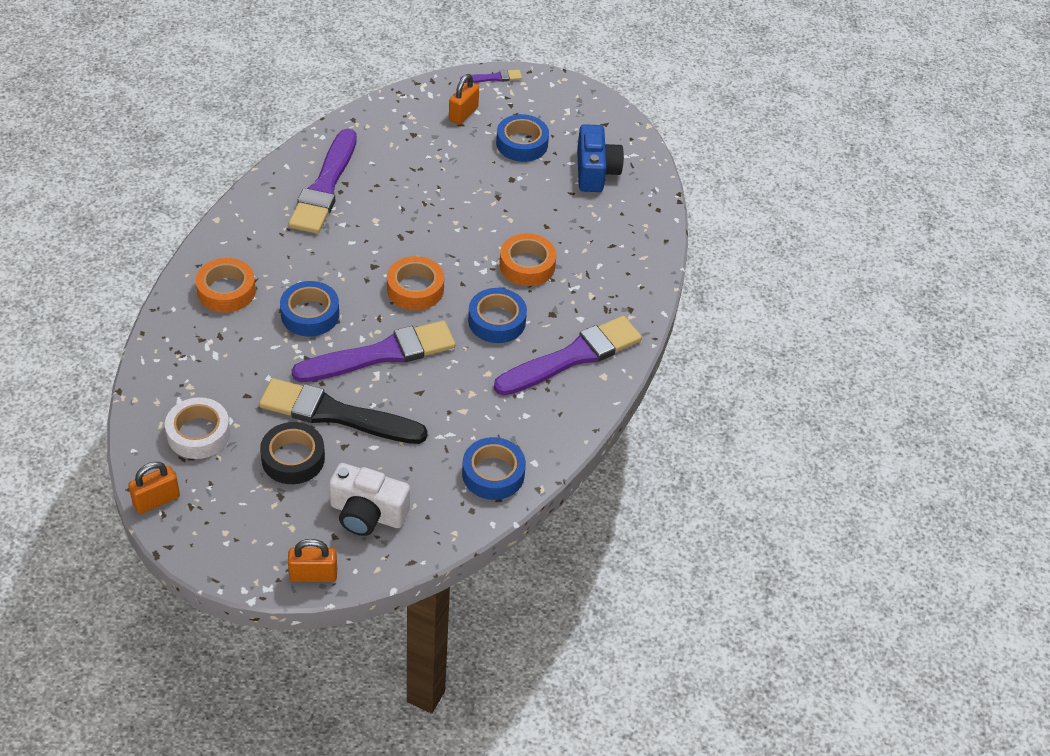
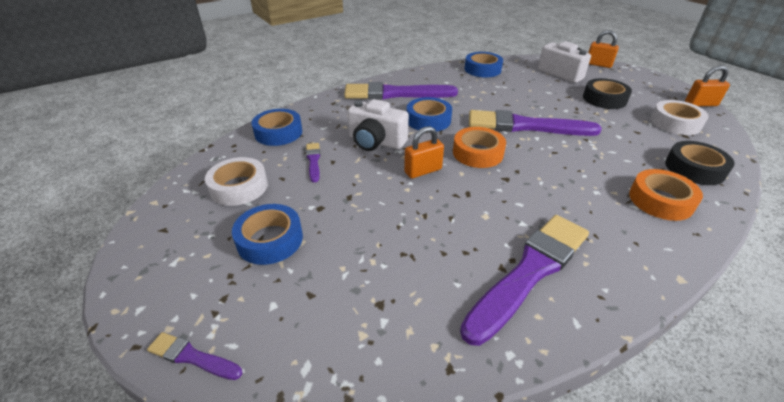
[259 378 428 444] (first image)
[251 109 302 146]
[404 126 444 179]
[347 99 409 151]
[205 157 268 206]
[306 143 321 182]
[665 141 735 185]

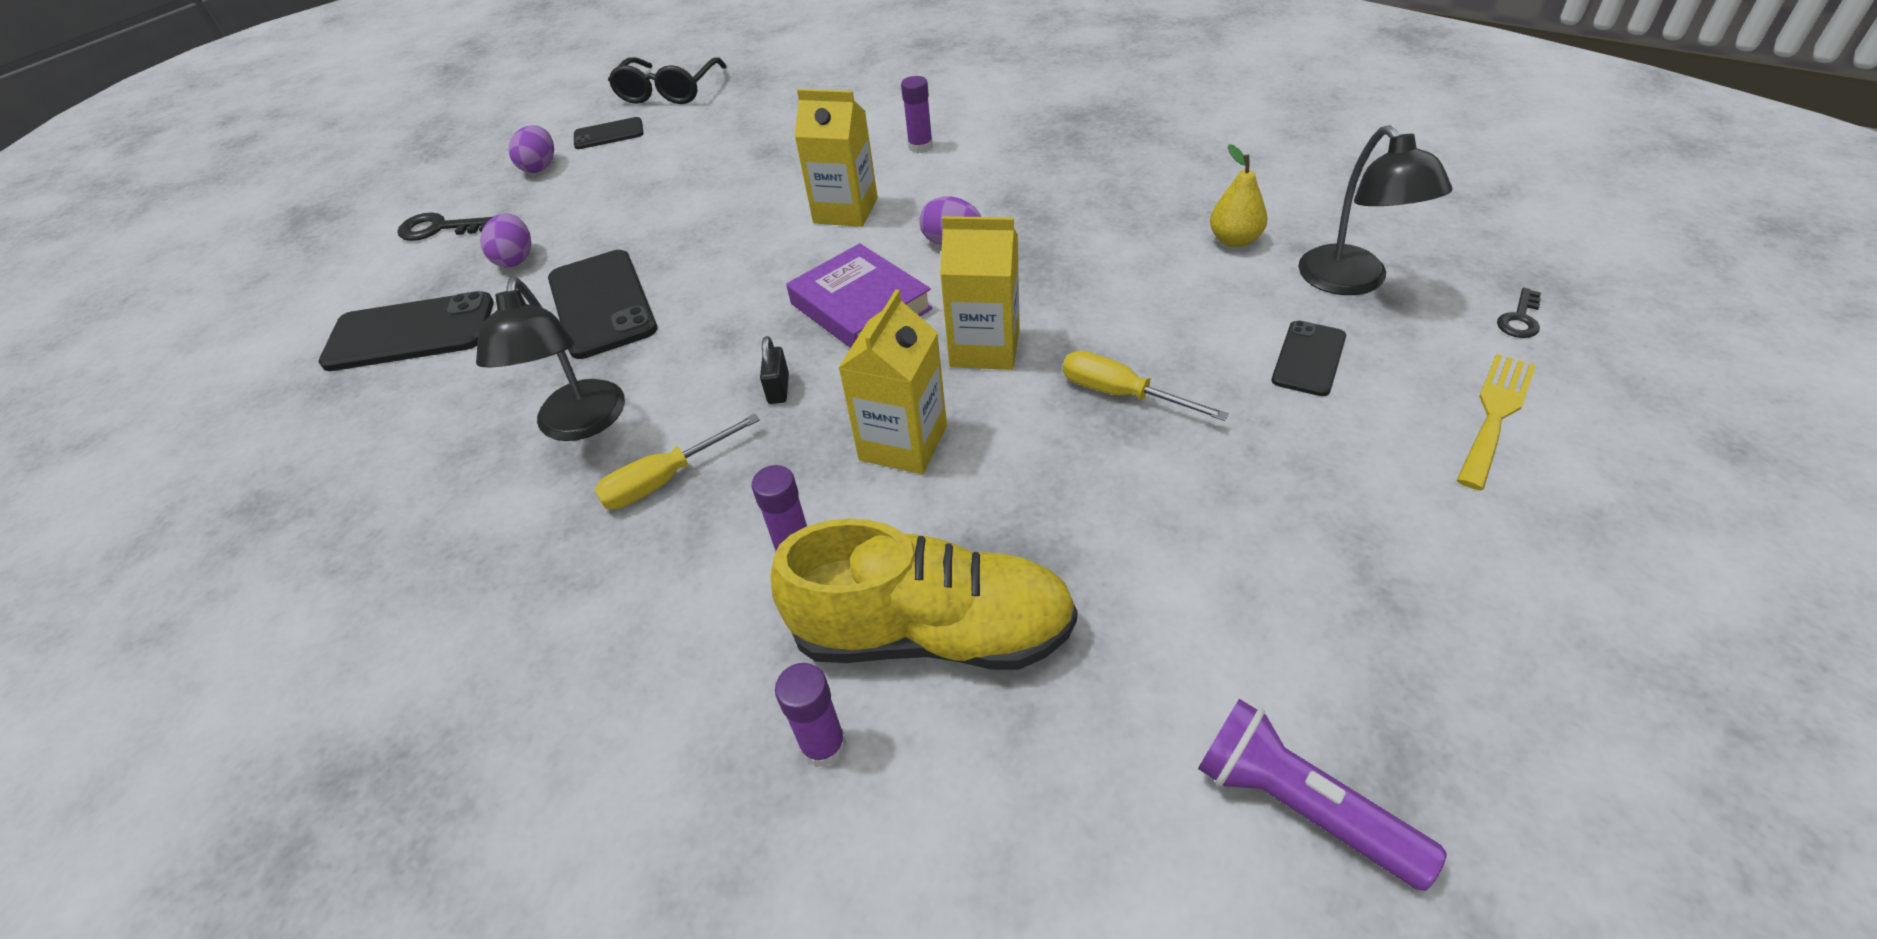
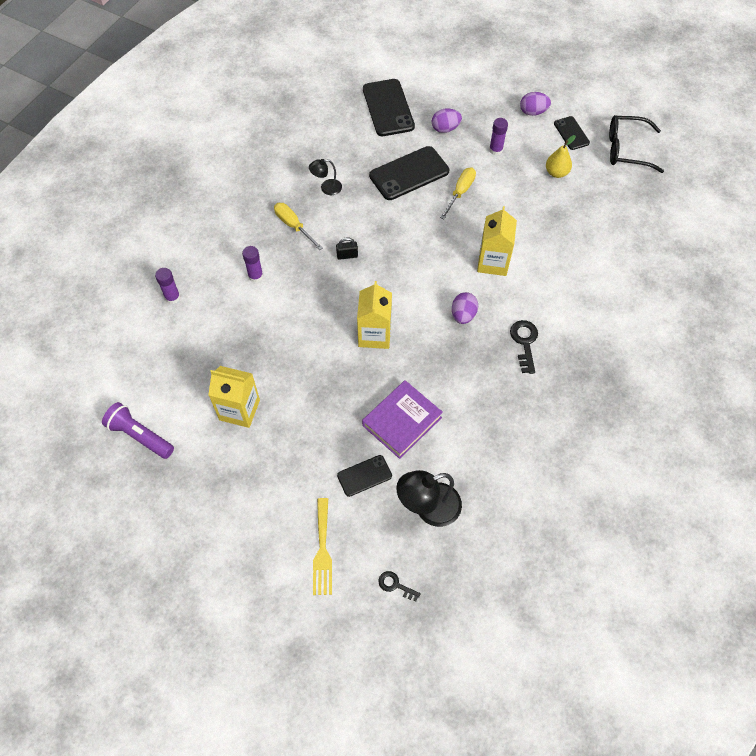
[510 320 538 374]
[309 159 342 195]
[770 518 1078 670] (first image)
[362 380 443 459]
[208 366 260 428]
[489 118 508 155]
[440 167 476 219]
[102 402 174 459]
[546 135 576 178]
[337 455 392 497]
[313 498 332 595]

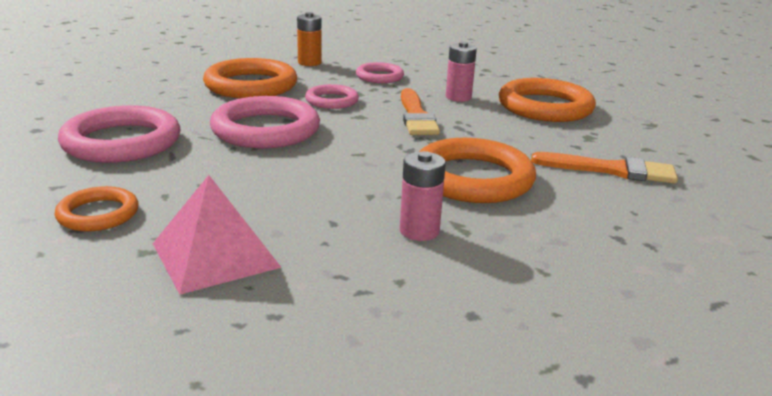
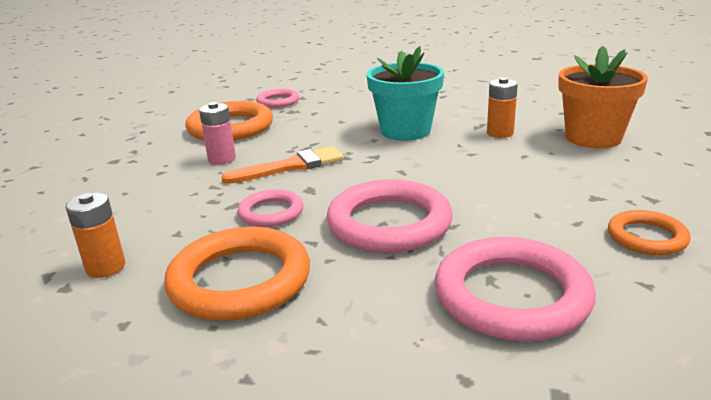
[153 175 282 294] (first image)
[256 89 299 108]
[487 77 518 138]
[366 46 444 141]
[531 152 678 184] (first image)
[558 46 648 148]

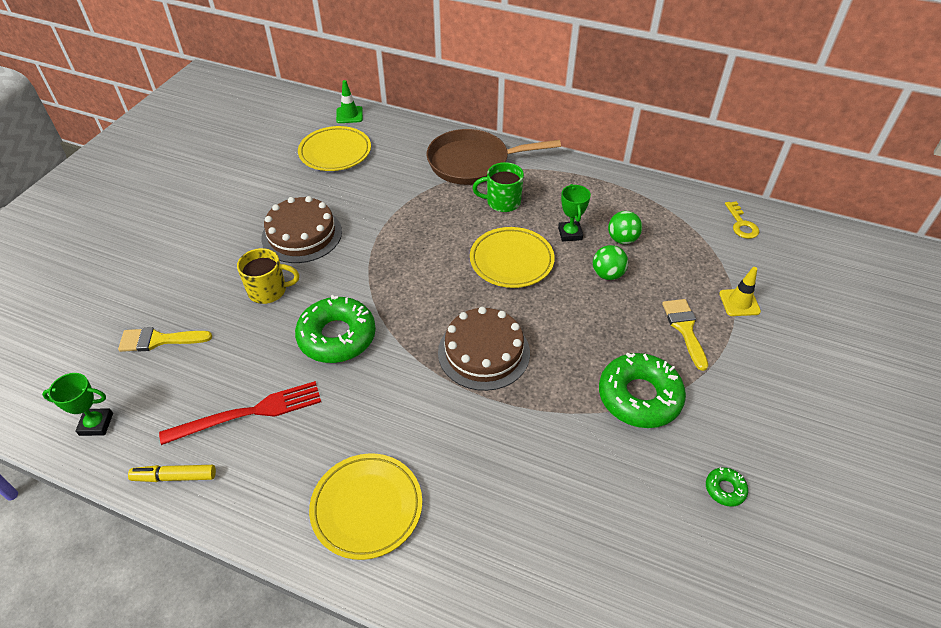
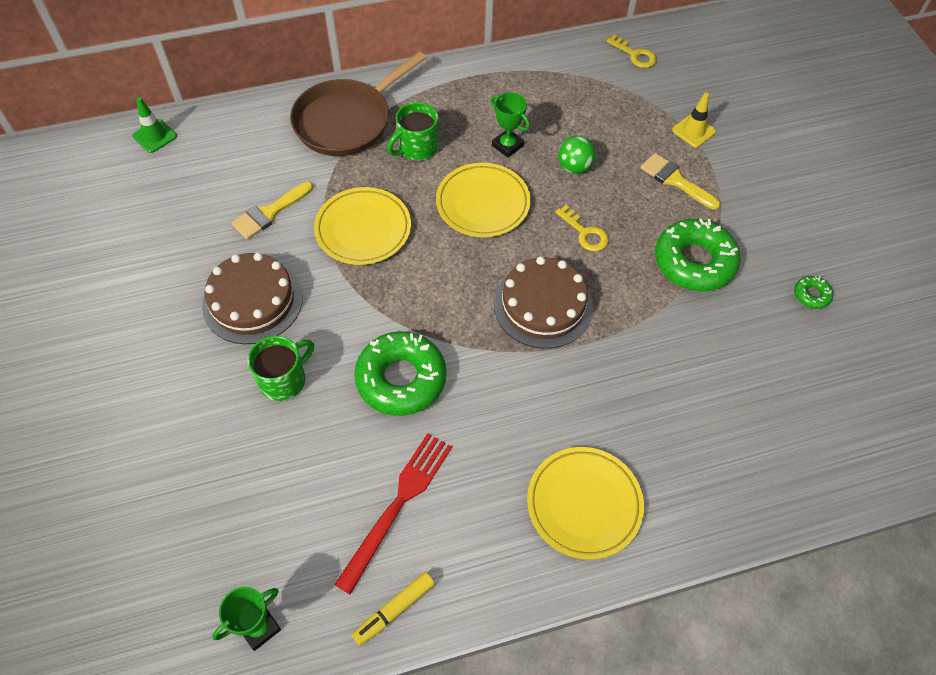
[232 182 313 239]
[247 336 314 401]
[314 187 411 265]
[608 211 642 244] (first image)
[555 205 609 252]

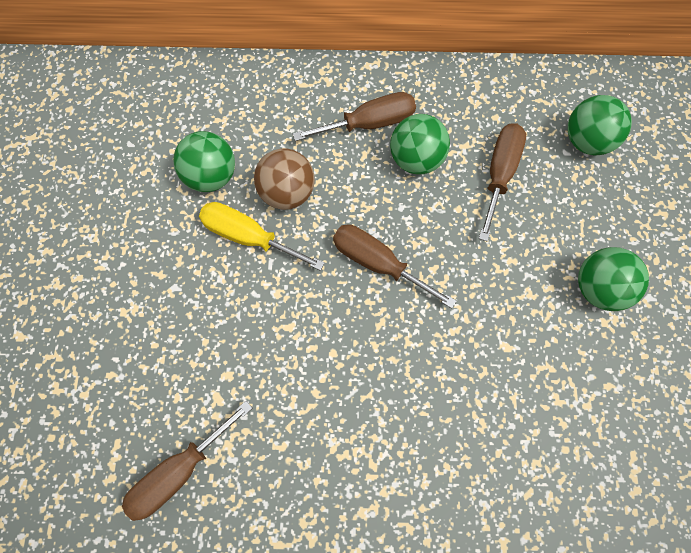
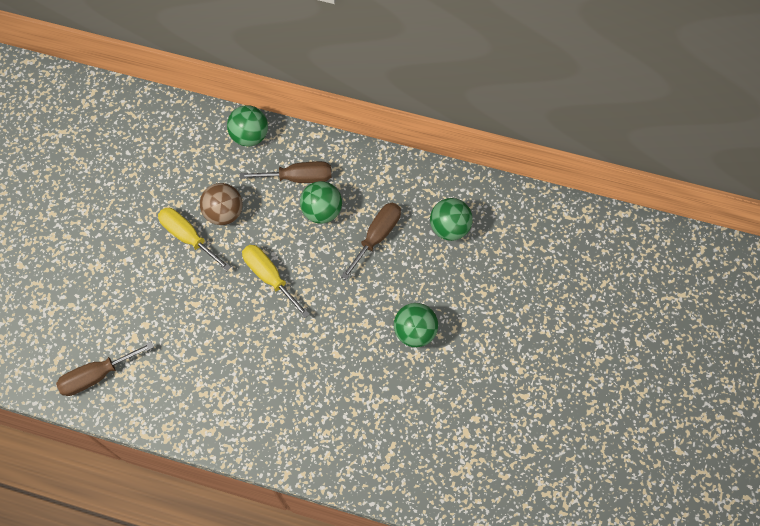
[227 105 268 147]
[242 245 310 318]

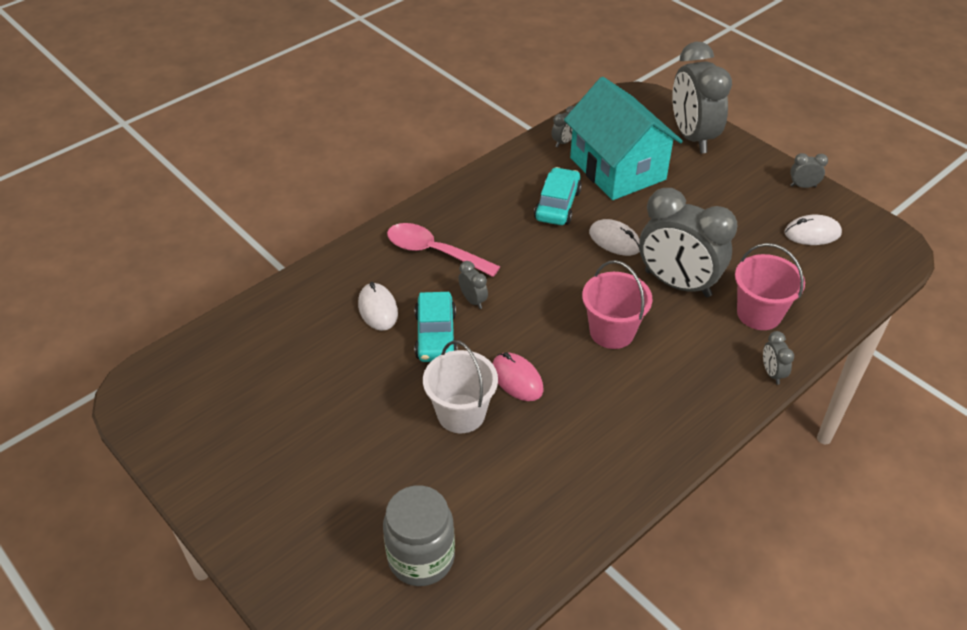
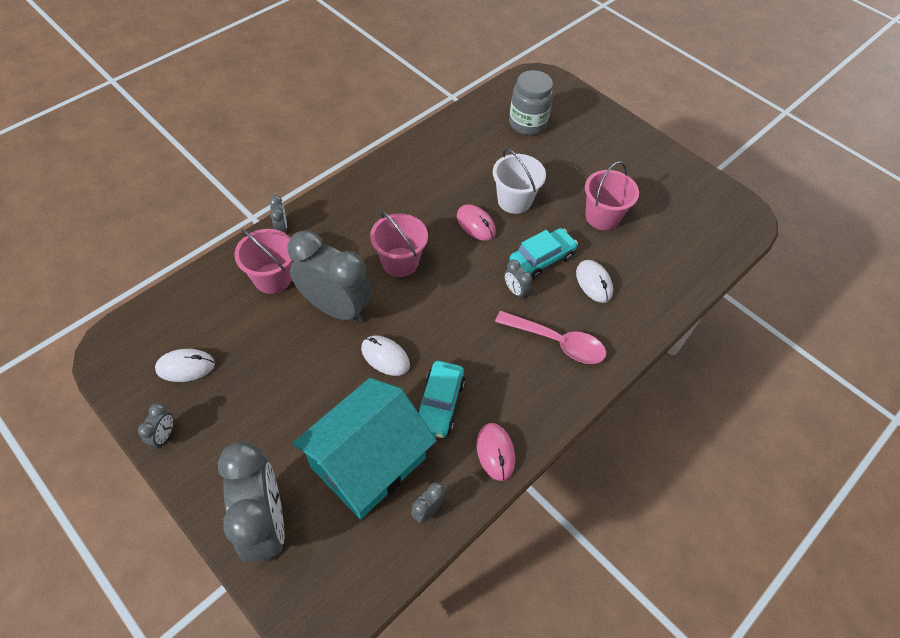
[509 228 578 279]
[292 378 437 519]
[138 403 173 448]
[477 423 515 481]
[585 161 639 230]

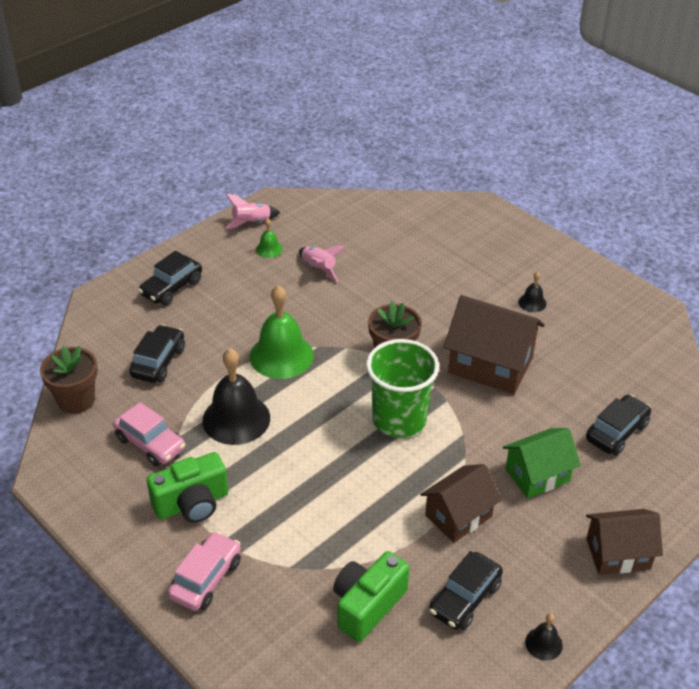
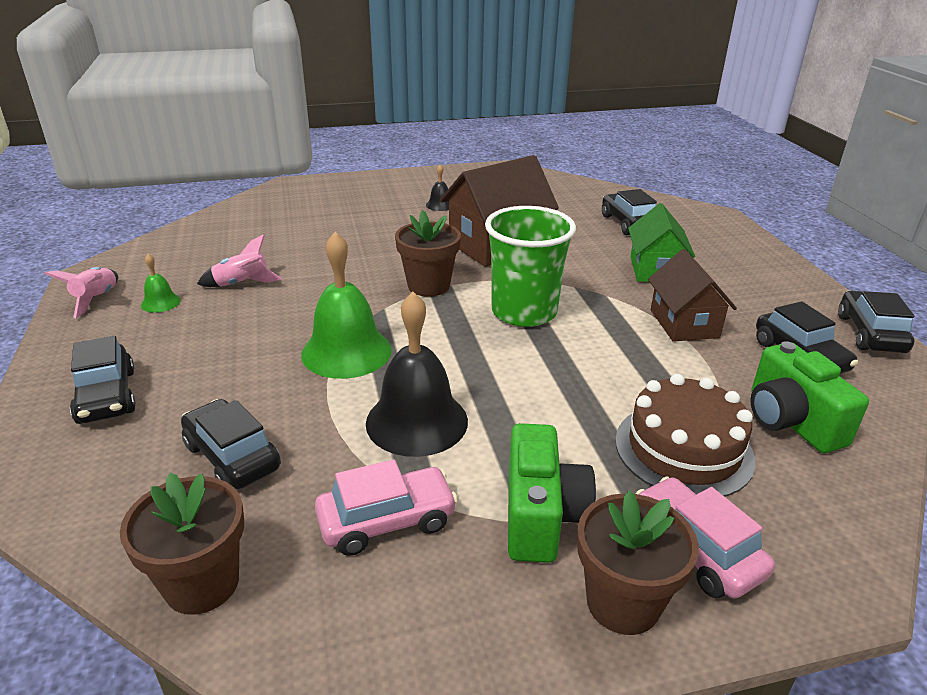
[838 291 914 353]
[586 509 663 575] (first image)
[577 490 699 635]
[615 374 755 497]

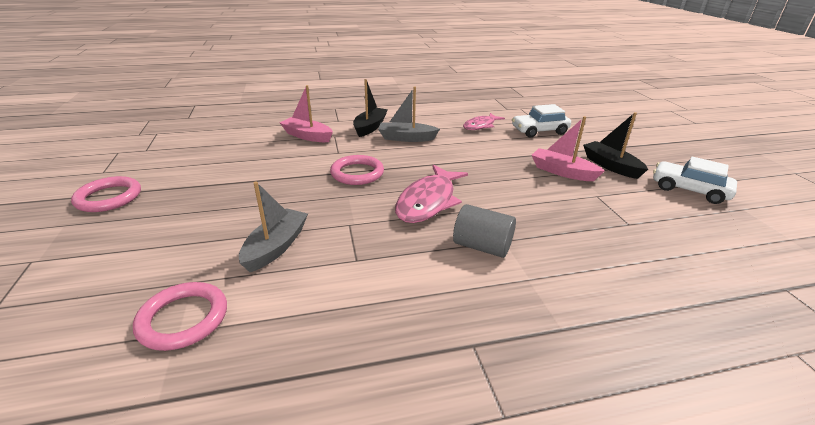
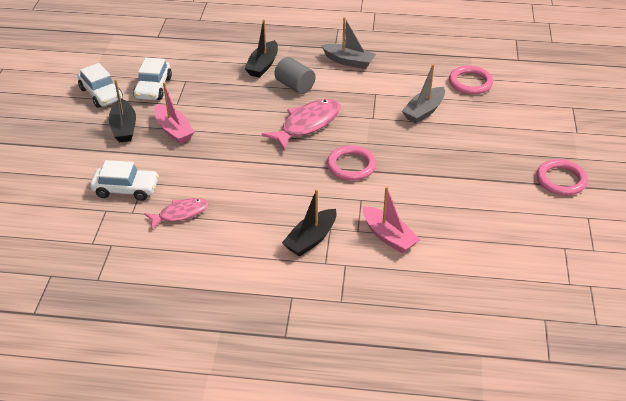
[321 17 376 69]
[133 58 172 100]
[244 19 278 78]

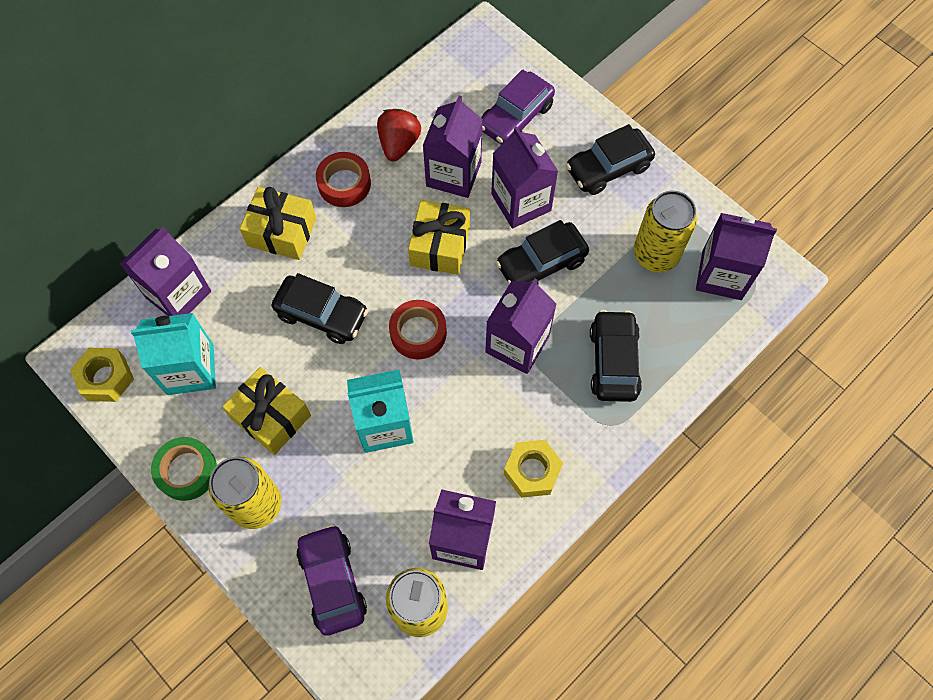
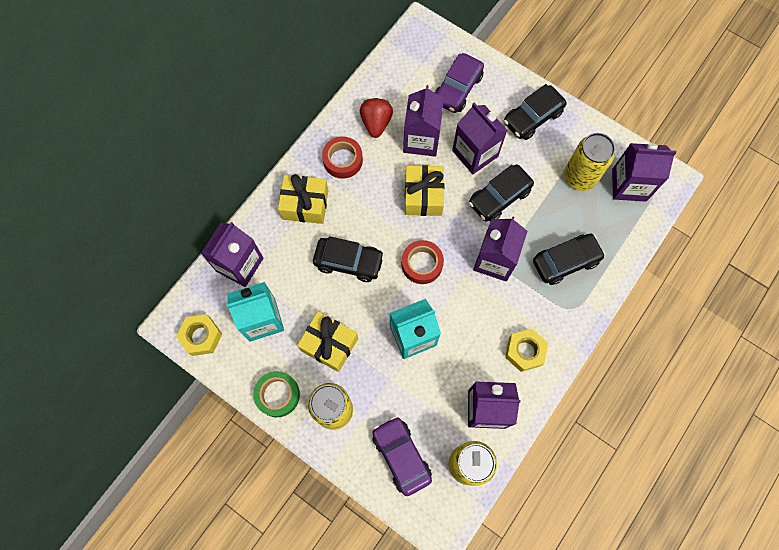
[533 234 605 285]

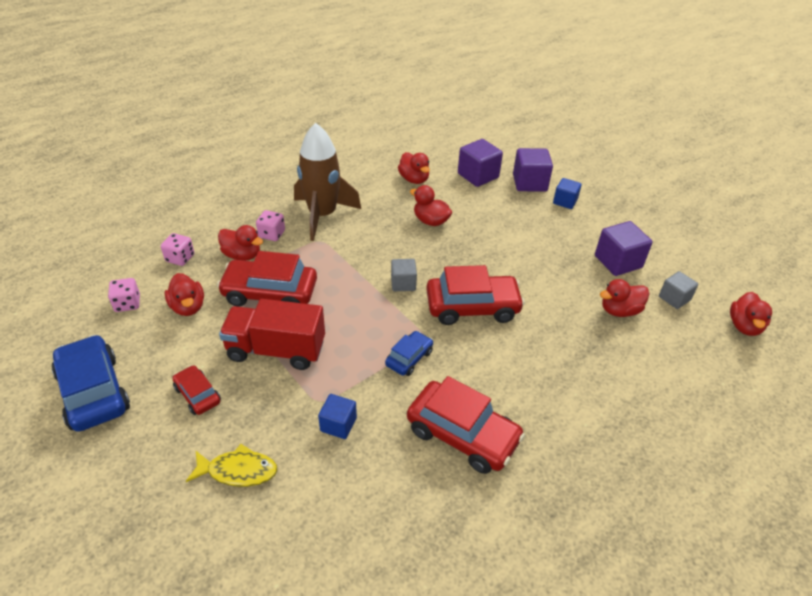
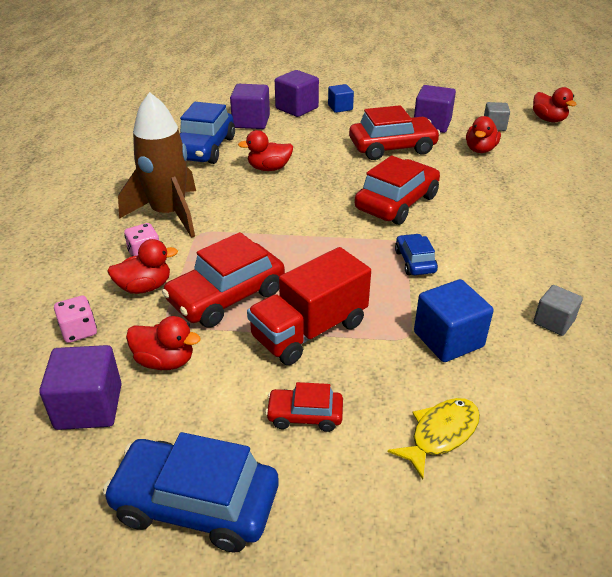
[39 345 122 430]
[414 279 494 362]
[533 285 583 336]
[180 102 235 164]
[349 105 440 160]

